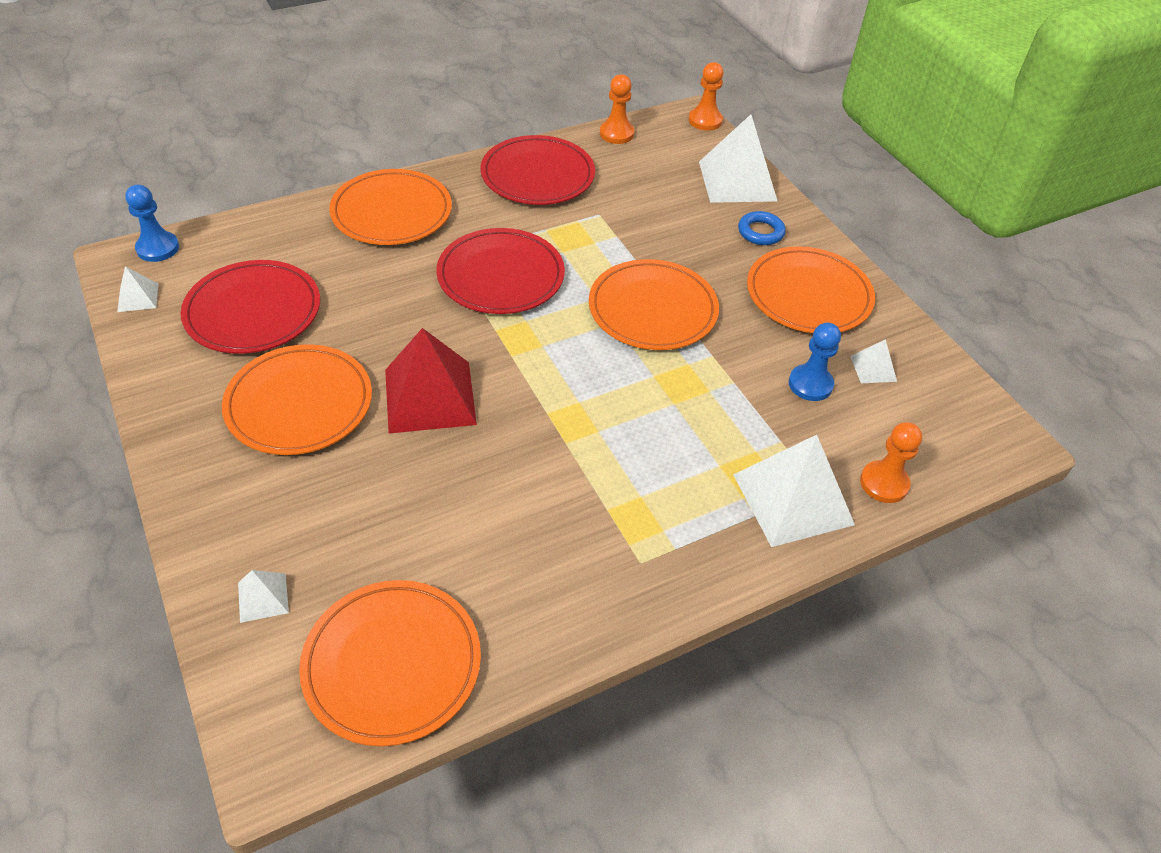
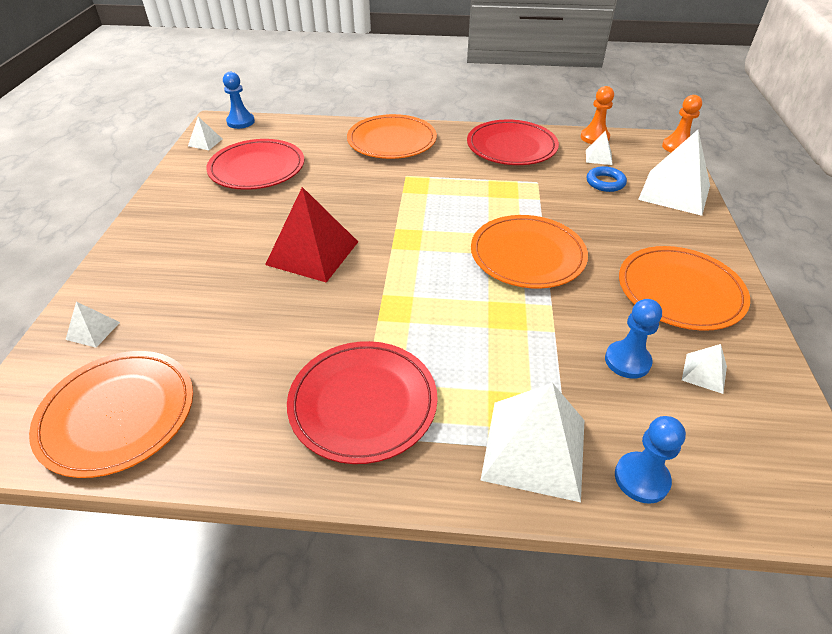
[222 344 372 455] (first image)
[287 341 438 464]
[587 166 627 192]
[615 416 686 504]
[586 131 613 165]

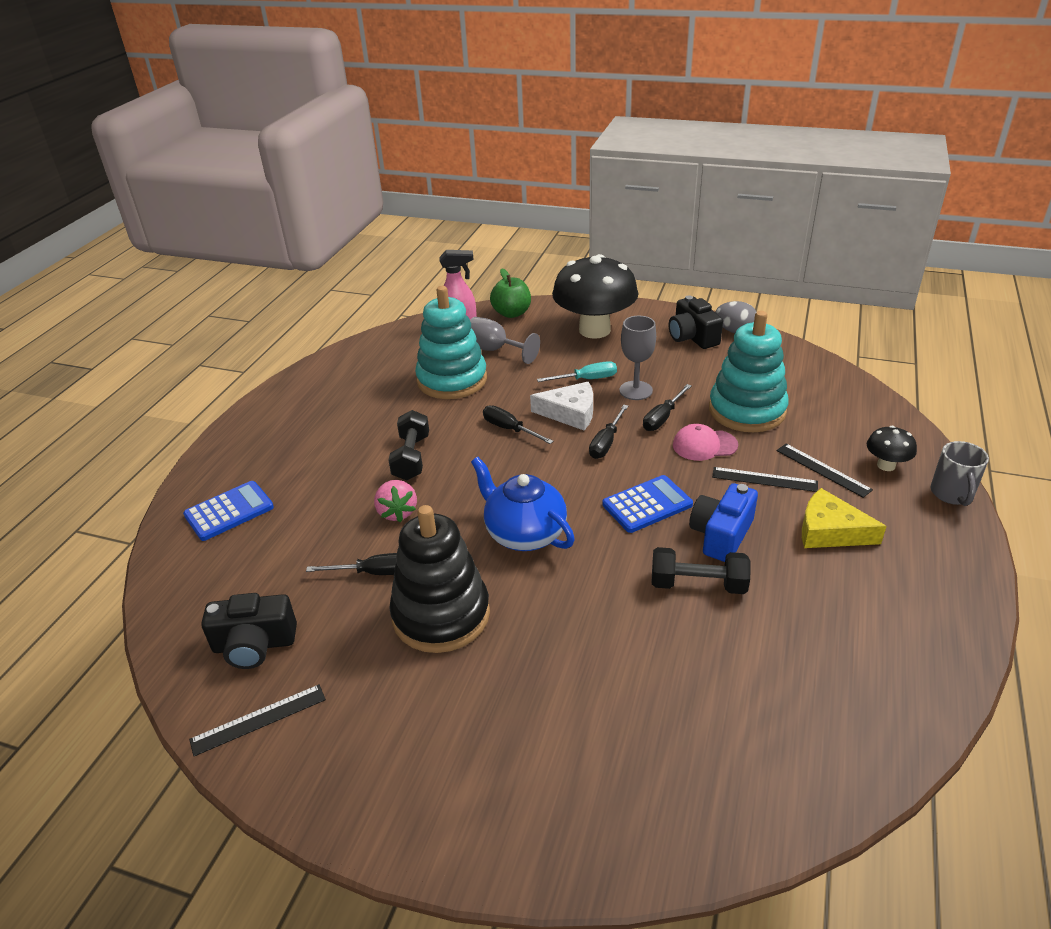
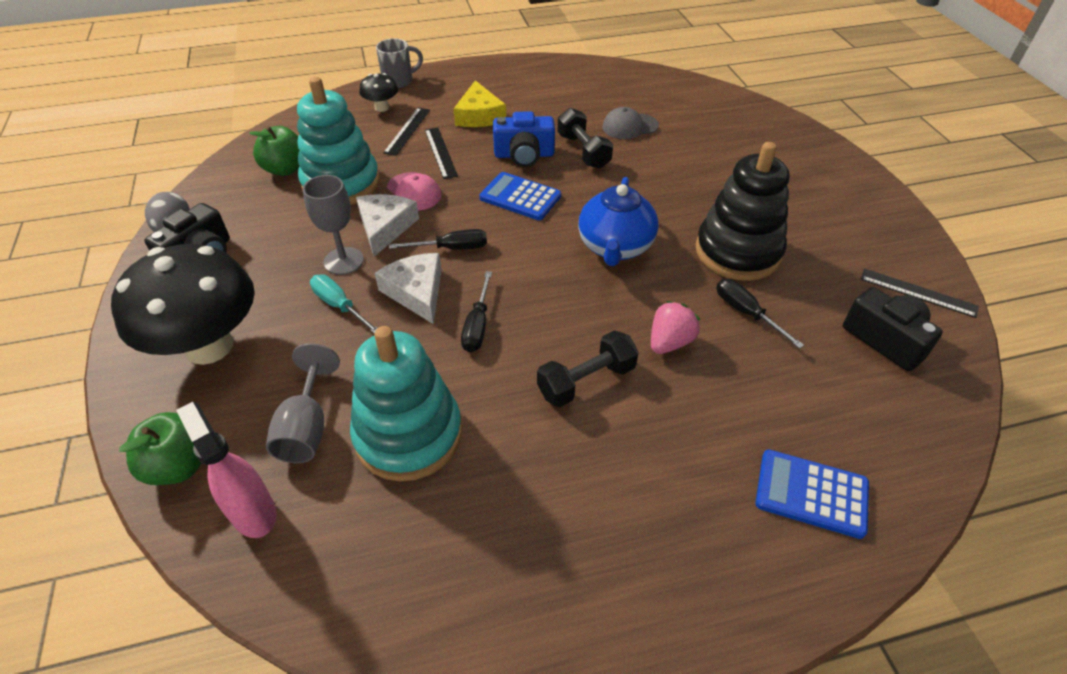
[356 194 419 257]
[249 126 299 176]
[602 107 659 139]

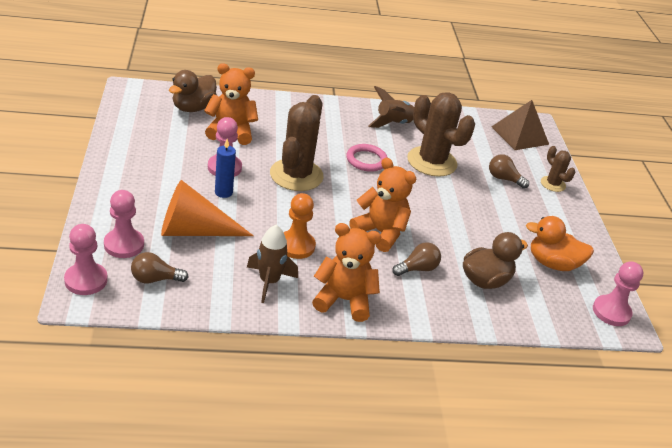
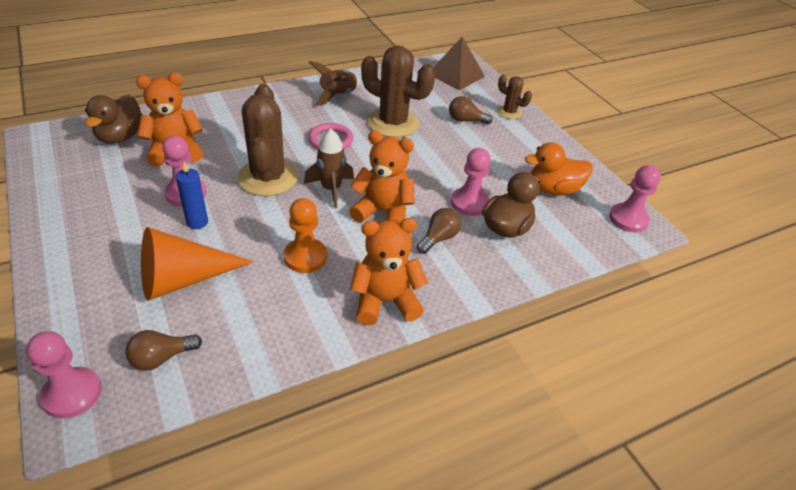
[451 148 491 216]
[304 129 354 208]

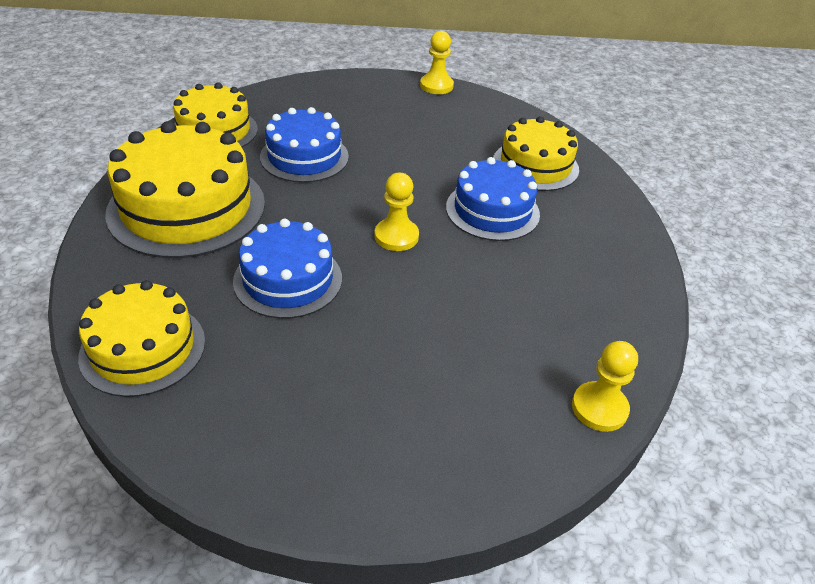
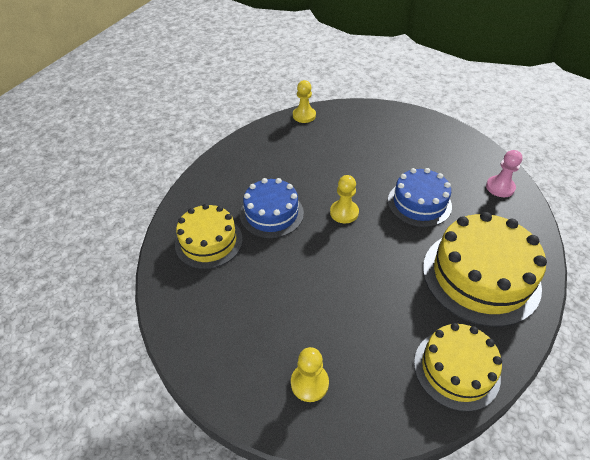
[486 150 523 197]
[260 107 349 183] (first image)
[291 347 329 402]

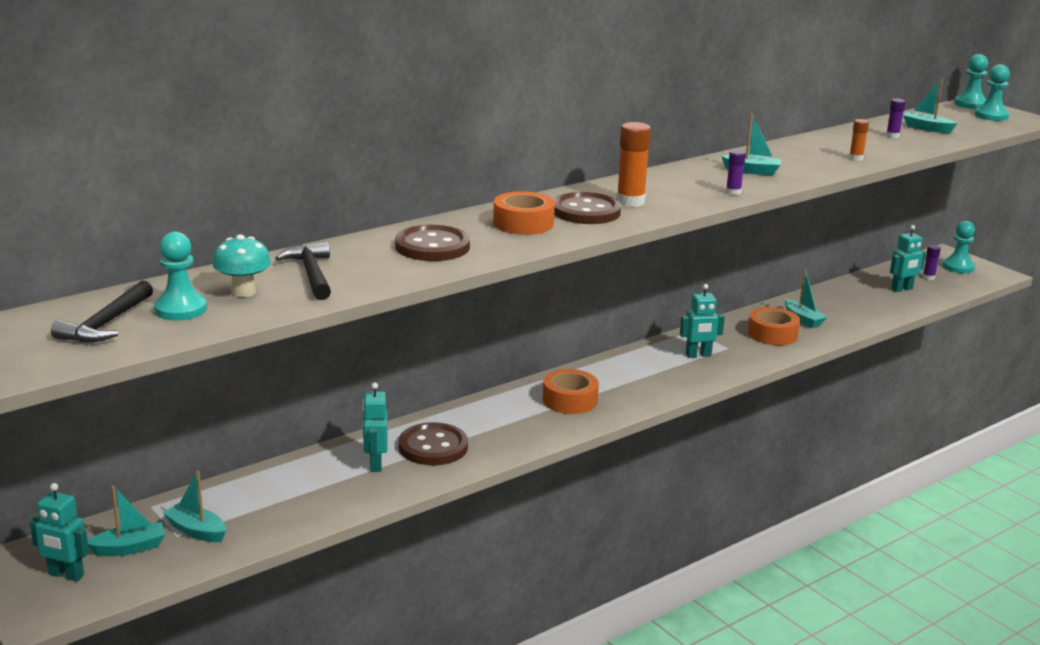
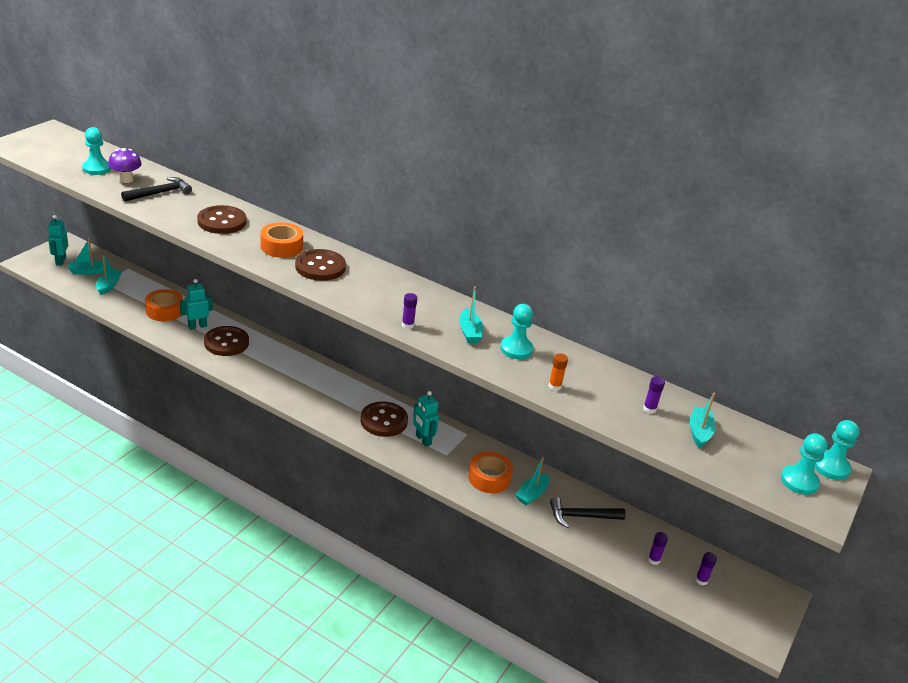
[550 497 626 528]
[68 238 104 275]
[108 148 142 183]
[145 289 183 321]
[617 122 651 207] (first image)
[648 532 668 565]
[500 304 533 359]
[360 401 408 437]

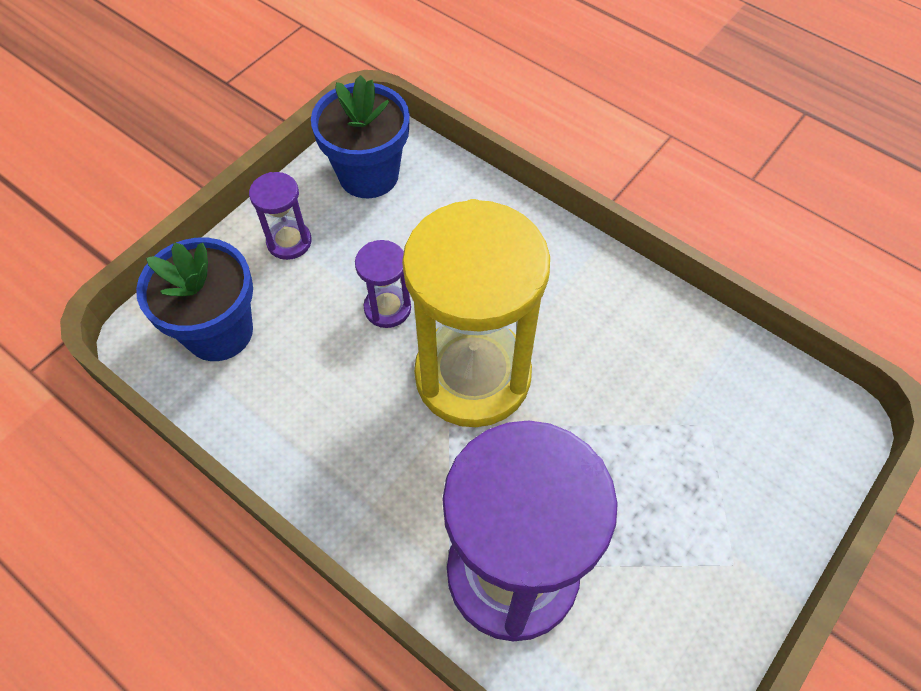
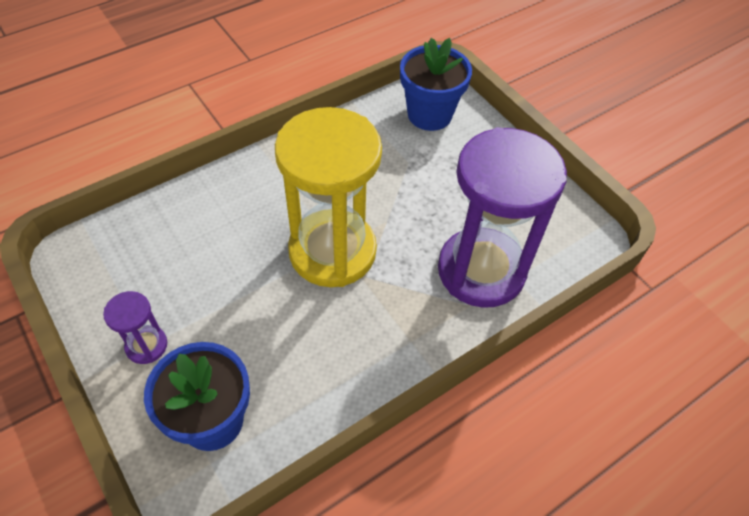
[400 38 472 131]
[355 240 411 328] (first image)

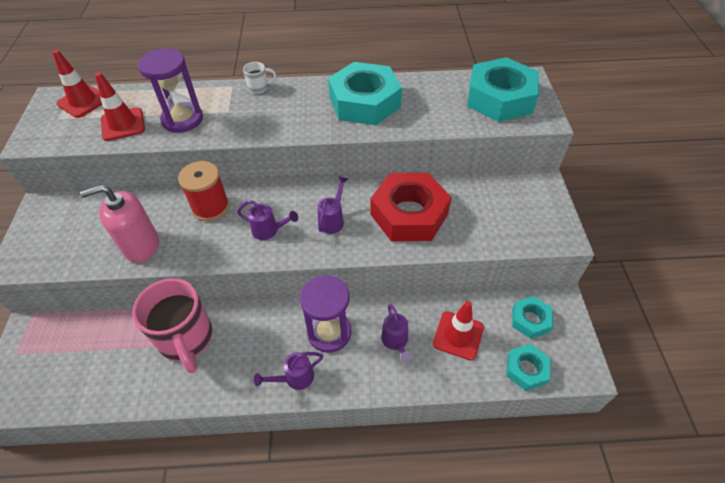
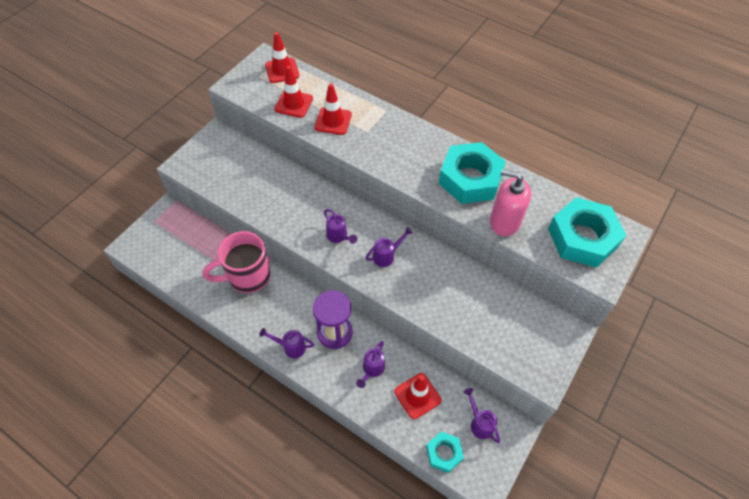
[490 170 531 236]
[202 231 271 293]
[314 83 352 135]
[178 161 229 221] (first image)
[243 62 276 94] (first image)
[371 173 452 241] (first image)
[464 388 500 443]

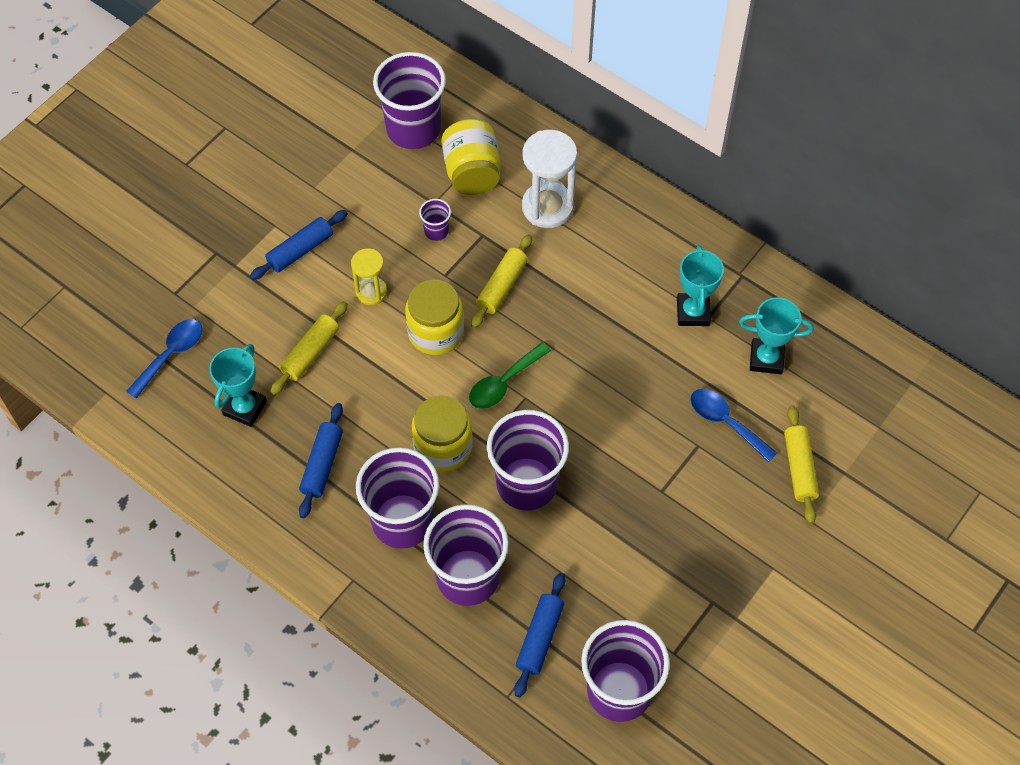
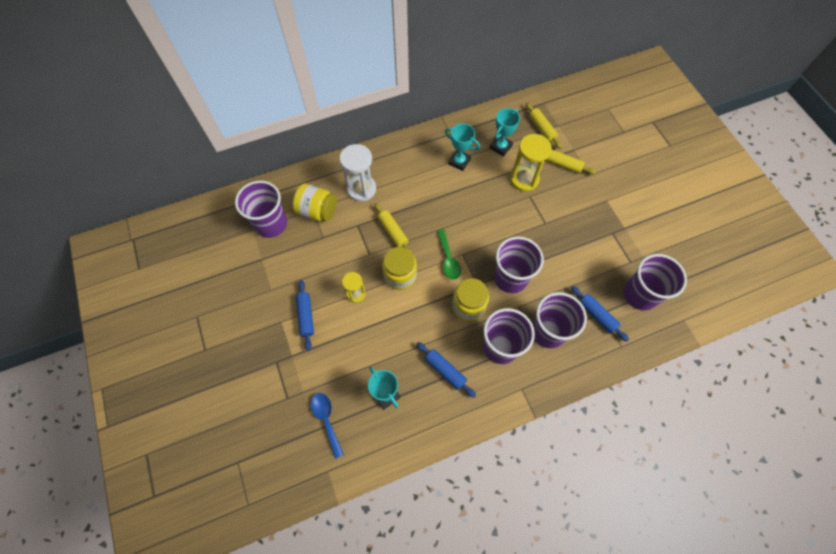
[526 102 562 149]
[419 199 451 241] (first image)
[510 134 552 192]

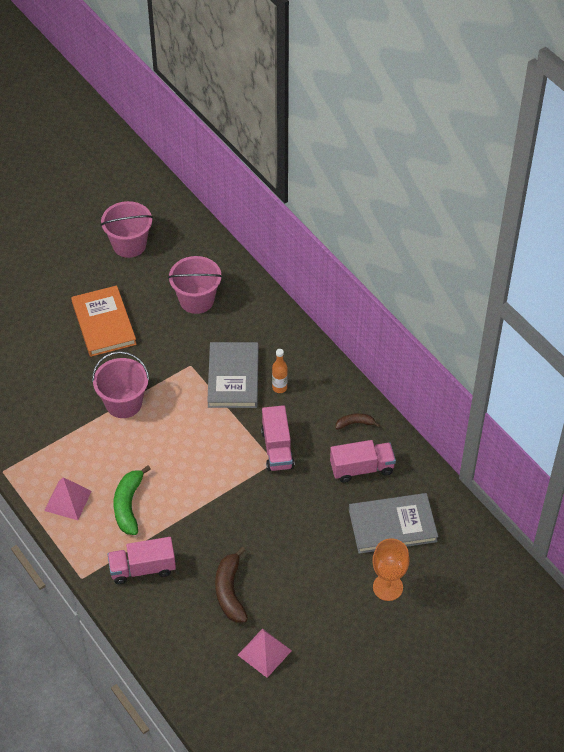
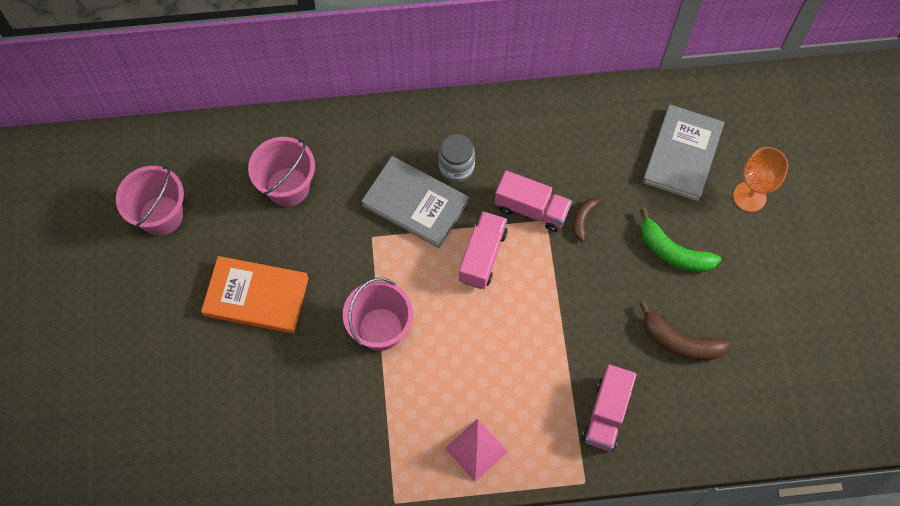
[640 208 721 272]
[238 628 292 678] (first image)
[439 134 475 182]
[459 211 508 289]
[573 197 604 242]

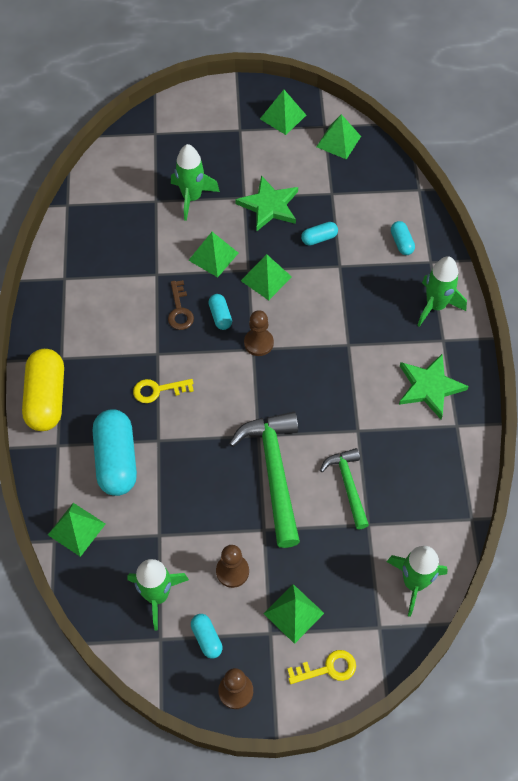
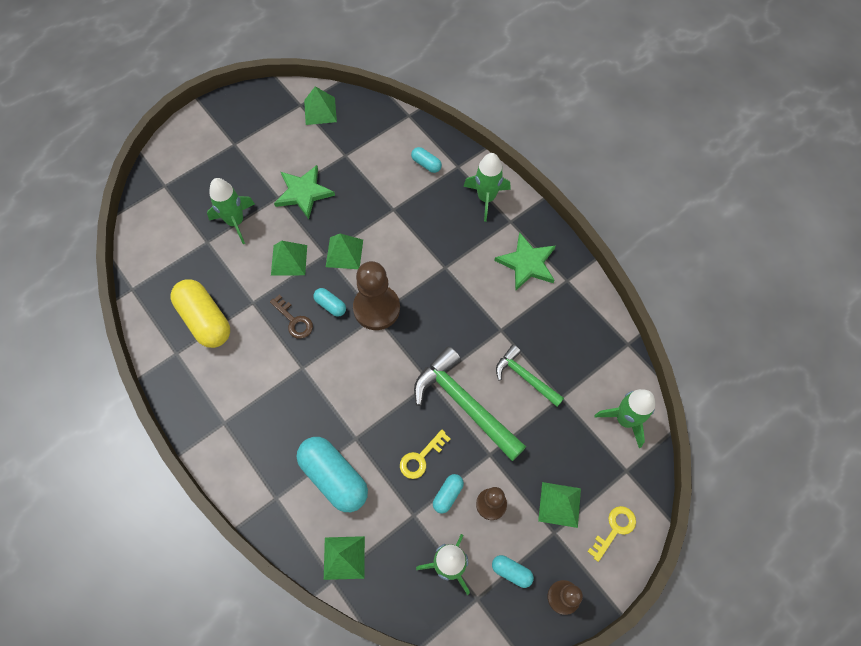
[171 279 230 348]
[400 430 451 479]
[353 261 400 330]
[260 90 306 135] (first image)
[433 474 464 514]

